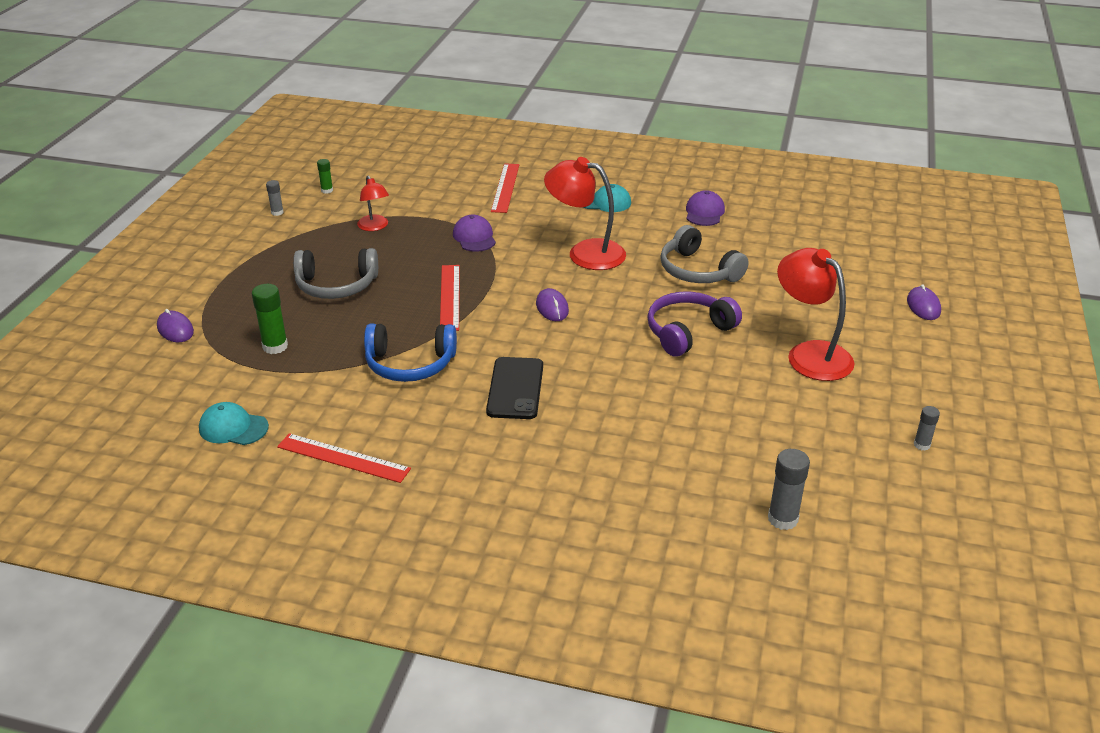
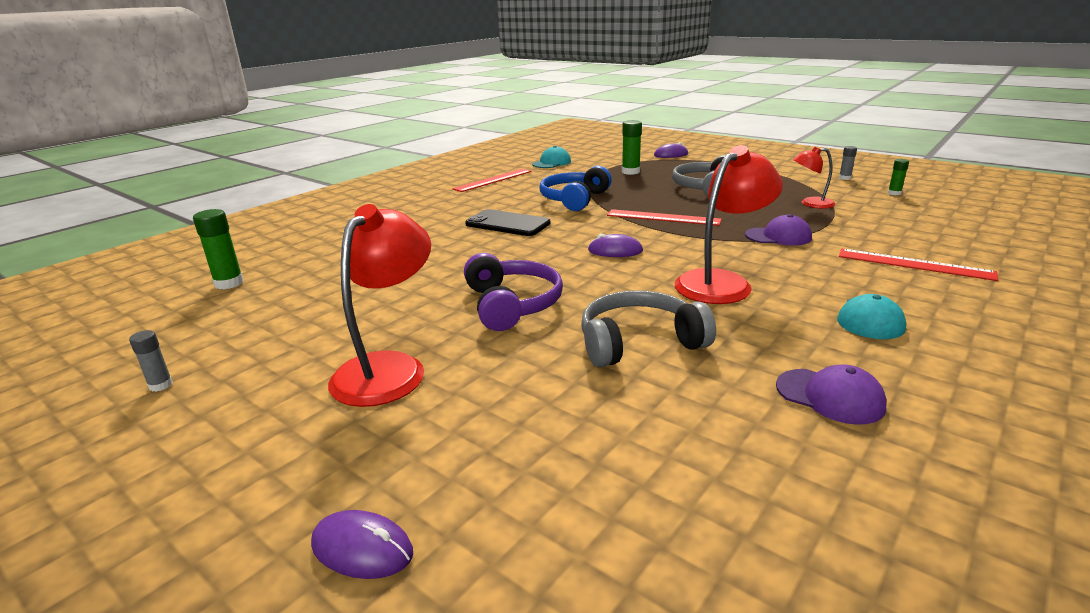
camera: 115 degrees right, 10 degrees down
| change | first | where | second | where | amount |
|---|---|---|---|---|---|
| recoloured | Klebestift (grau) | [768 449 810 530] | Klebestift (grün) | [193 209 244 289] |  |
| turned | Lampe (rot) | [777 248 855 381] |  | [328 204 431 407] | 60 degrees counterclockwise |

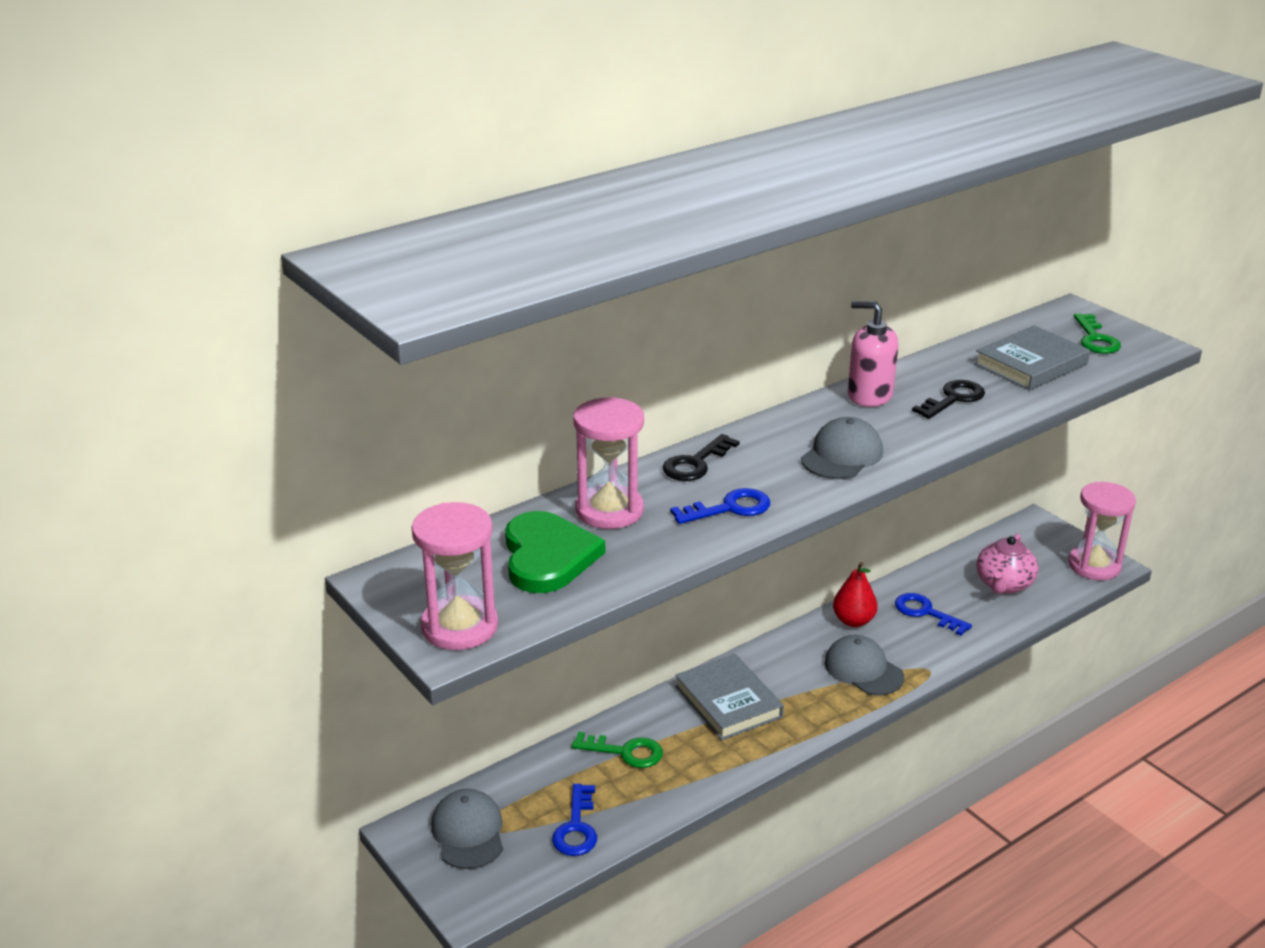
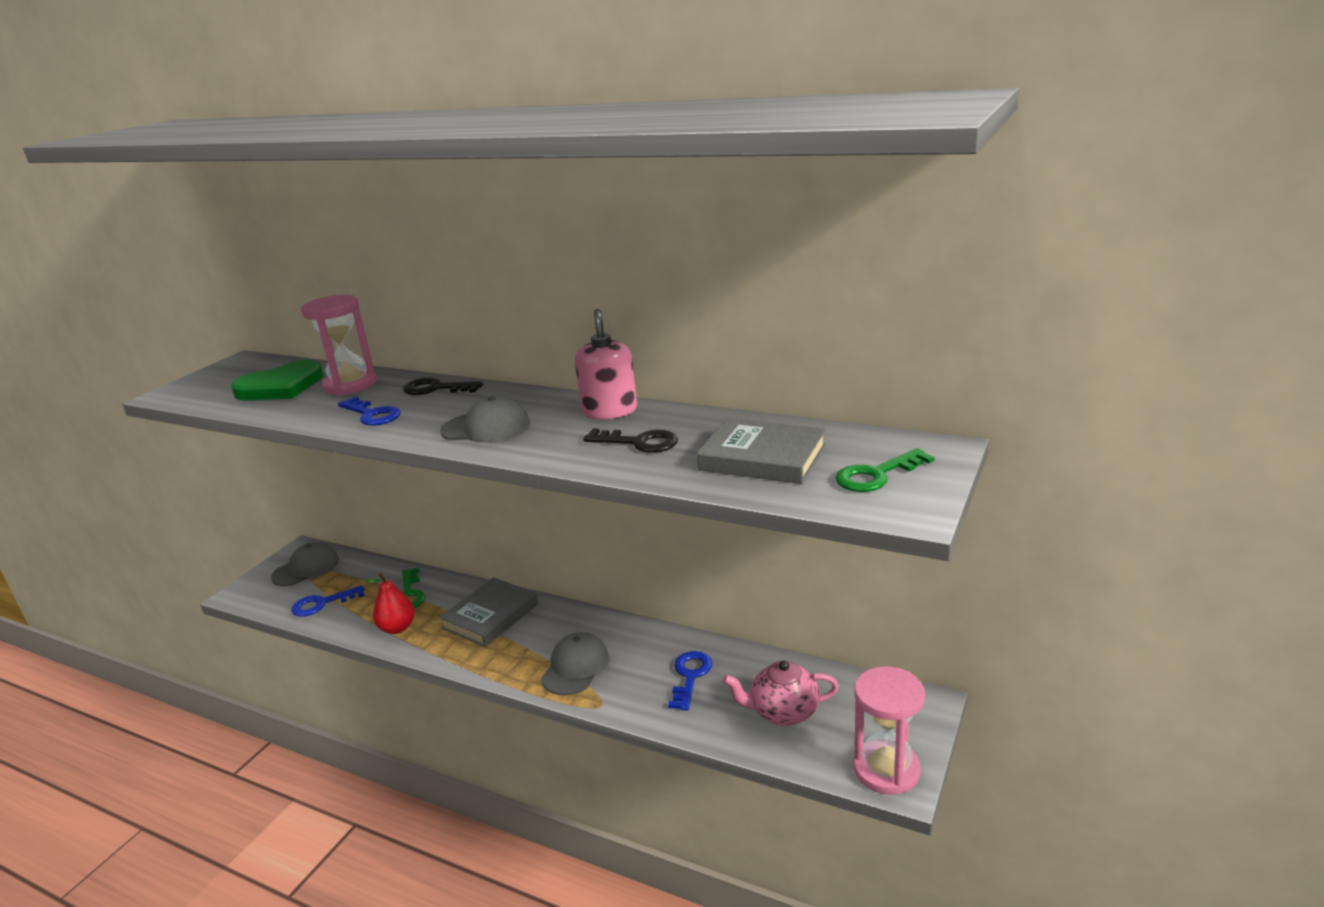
camera: 65 degrees right, 5 degrees down
| change | first | where | second | where | amount |
|---|---|---|---|---|---|
| removed | Sanduhr (rosa) | [412 502 498 650] |  |  |  |
| moved | Birne (rot) | [833 562 878 627] |  | [365 573 415 634] |  |

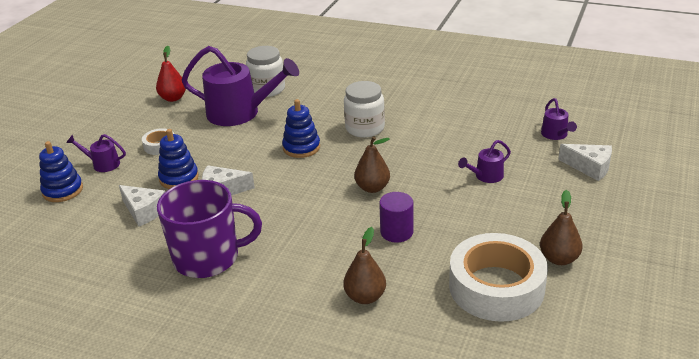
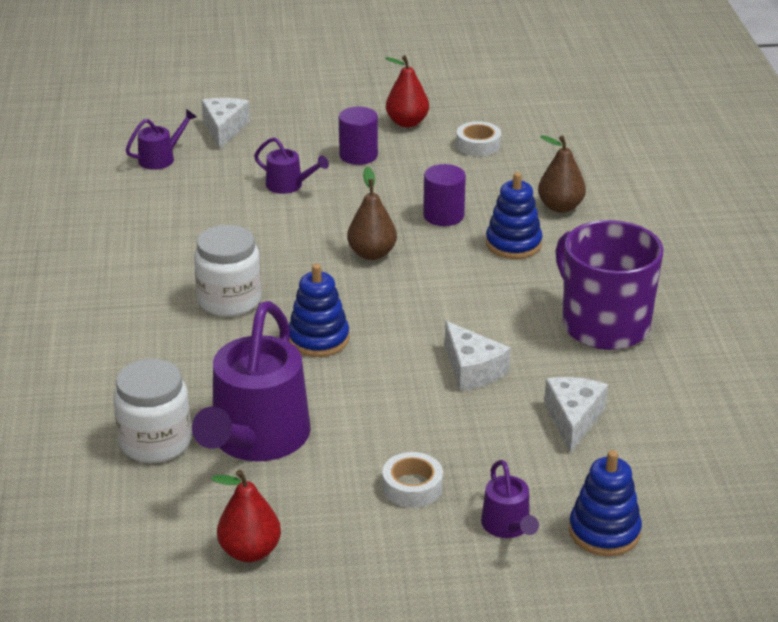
camera: 120 degrees left, 0 degrees up
| change | first | where | second | where | amount |
|---|---|---|---|---|---|
| added |  |  | Vollzylinder (lila) | [339 107 378 165] |  |
| moved | Stapelspielzeug (blau) | [158 129 199 189] |  | [486 172 542 259] |  |
| recoloured | Birne (braun) | [540 190 583 265] | Birne (rot) | [385 55 429 127] |  |
| turned | Gießkanne (lila) | [182 46 299 126] |  | [192 301 311 461] | 150 degrees counterclockwise |
| resized | Klebeband (weiß) | [449 233 548 322] |  | [456 121 501 156] | x0.45 |

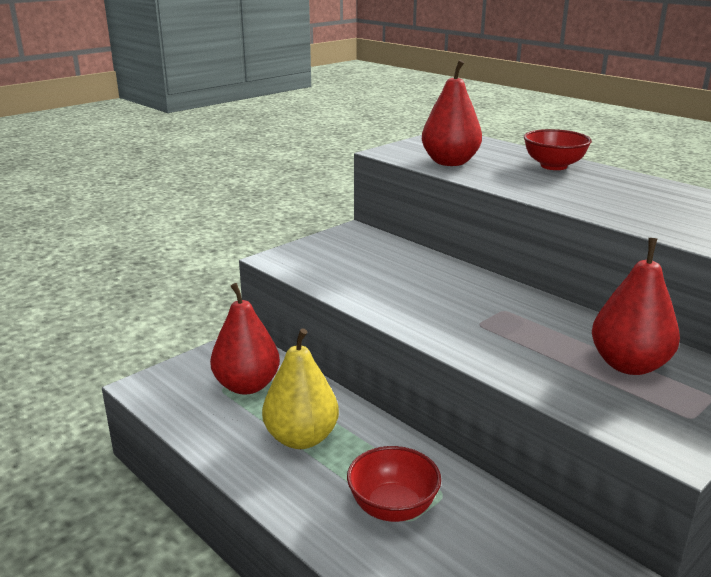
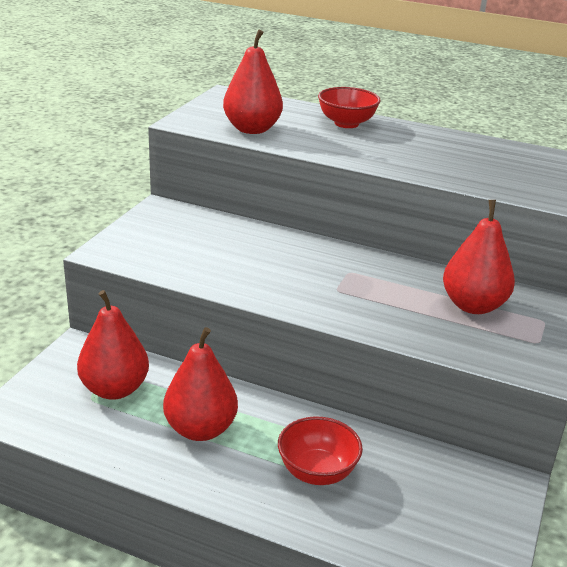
camera: 25 degrees left, 5 degrees up
| change | first | where | second | where | amount |
|---|---|---|---|---|---|
| recoloured | Birne (gelb) | [262 328 339 449] | Birne (rot) | [163 327 238 441] |  |

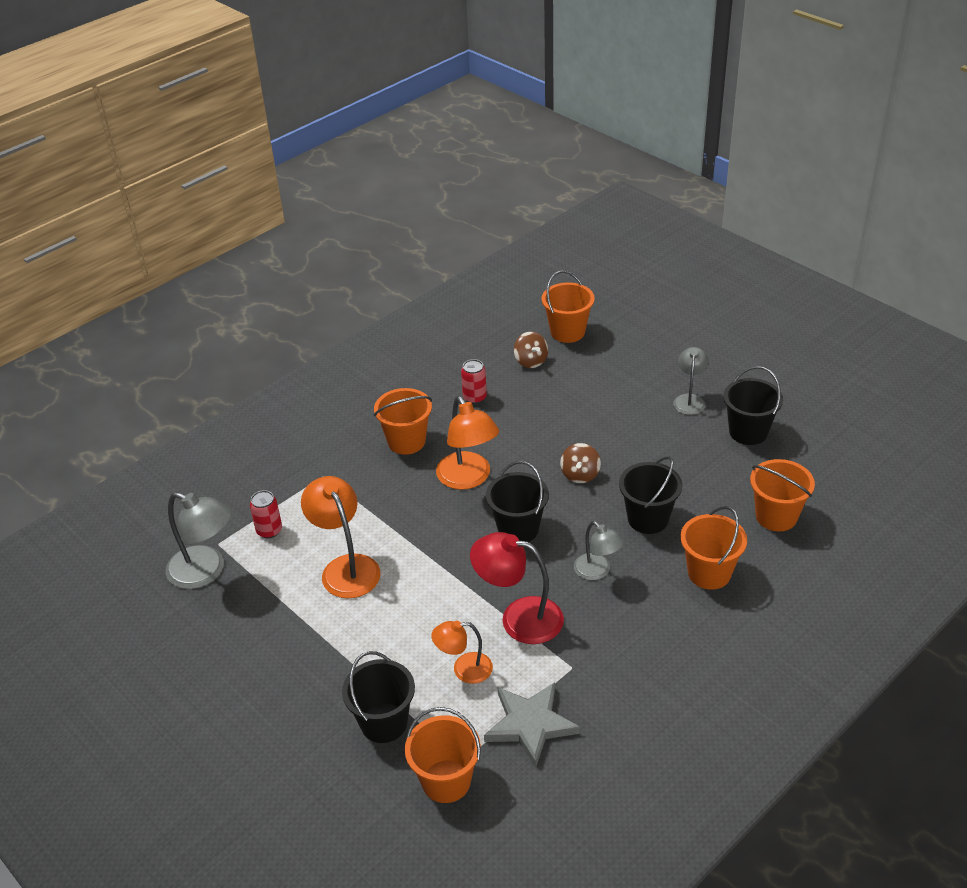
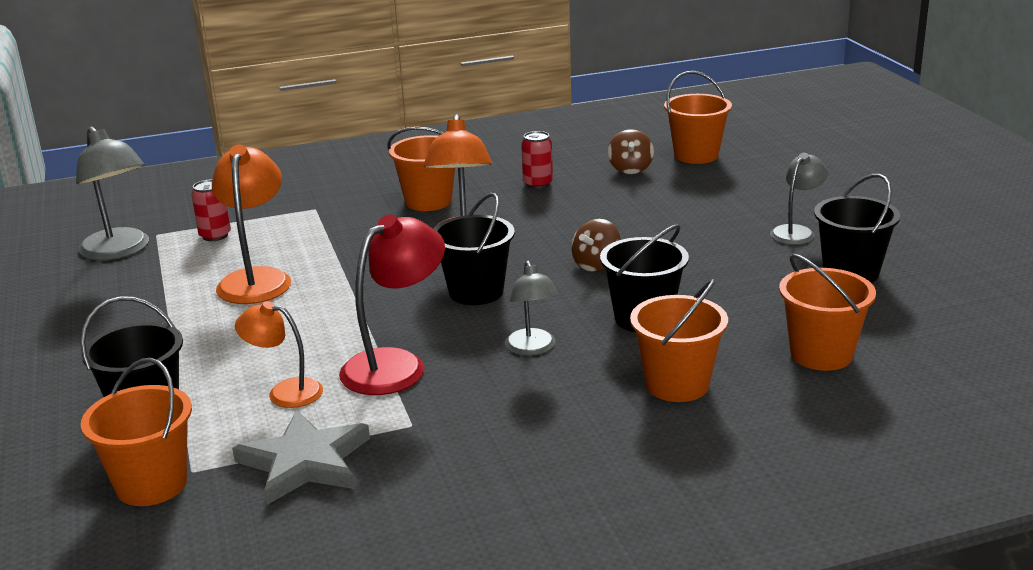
camera: 25 degrees right, 15 degrees down
| change | first | where | second | where | amount |
|---|---|---|---|---|---|
| turned | Lampe (rot) | [470 532 564 644] |  | [339 214 445 395] | 90 degrees clockwise |

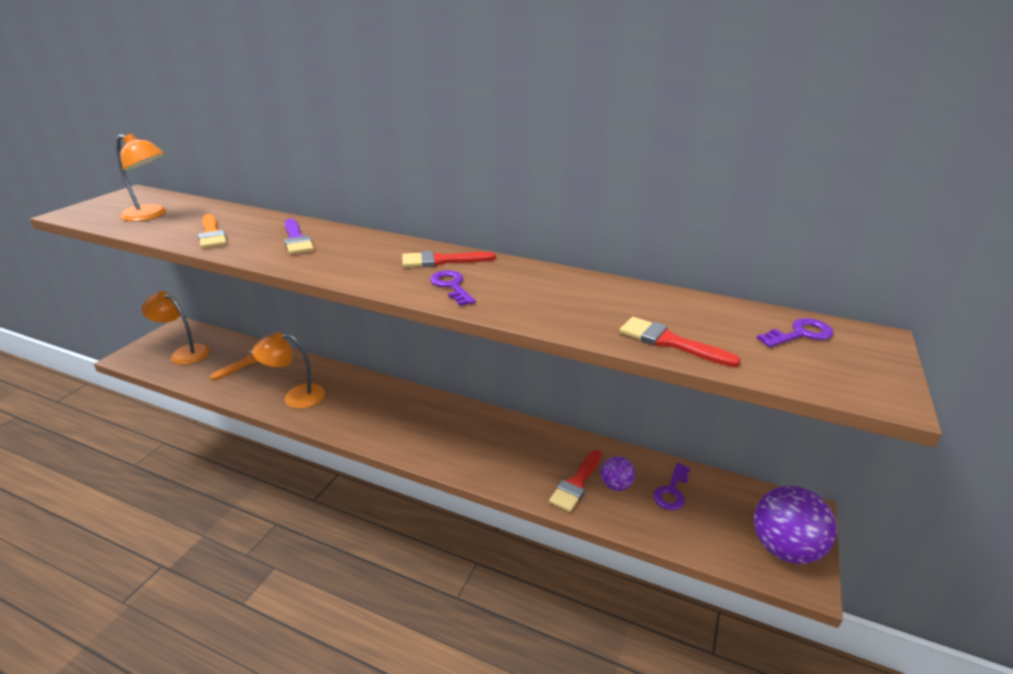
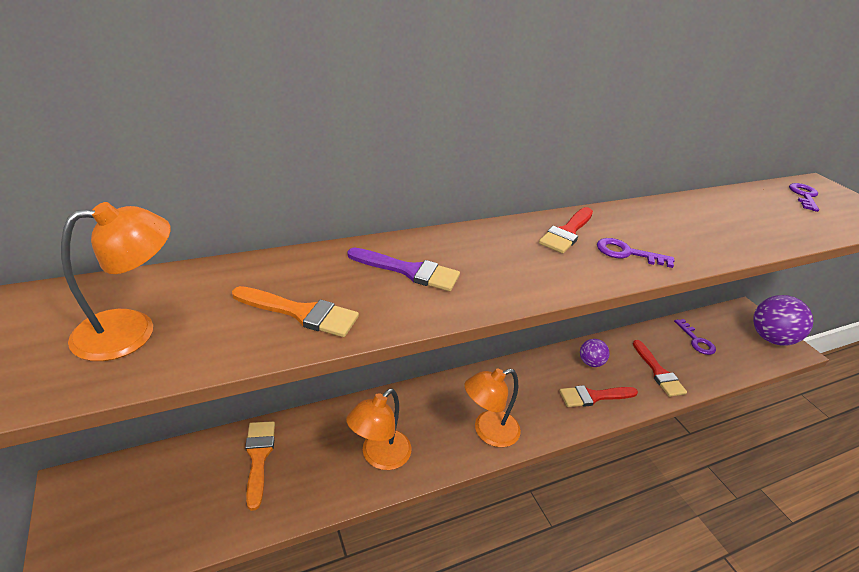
camera: 50 degrees left, 5 degrees up
| change | first | where | second | where | amount |
|---|---|---|---|---|---|
| moved | Lampe (orange) | [142 291 210 365] |  | [465 368 521 447] |  |
| moved | Ball (lila) | [601 456 635 491] |  | [580 339 610 367] |  |
| moved | Pinsel (rot) | [619 317 741 367] |  | [559 385 638 407] |  |

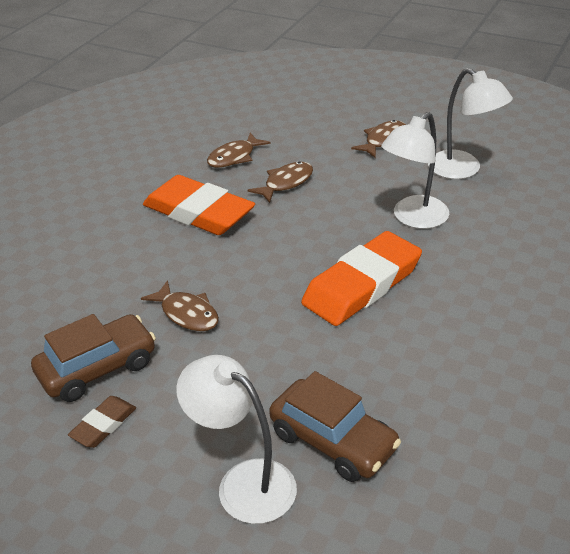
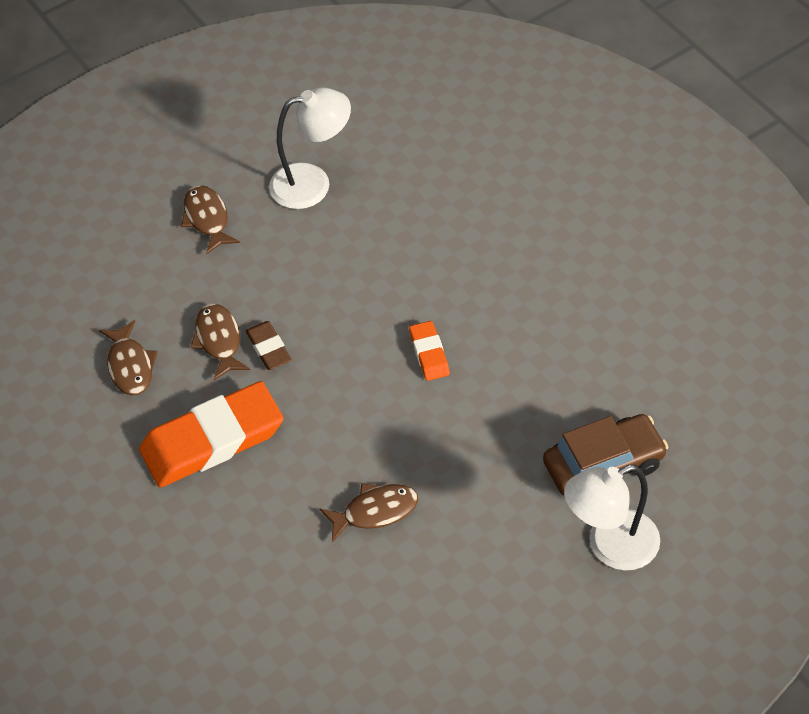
camera: 60 degrees left, 15 degrees up
| change | first | where | second | where | amount |
|---|---|---|---|---|---|
| removed | Auto (braun) | [31 314 156 402] |  |  |  |
| removed | Lampe (weiß) | [381 112 449 229] |  |  |  |
| moved | Radiergummi (braun) | [68 396 136 448] |  | [246 321 292 370] |  |
| resized | Radiergummi (orange) | [301 231 422 326] |  | [409 321 450 381] | x0.46 |

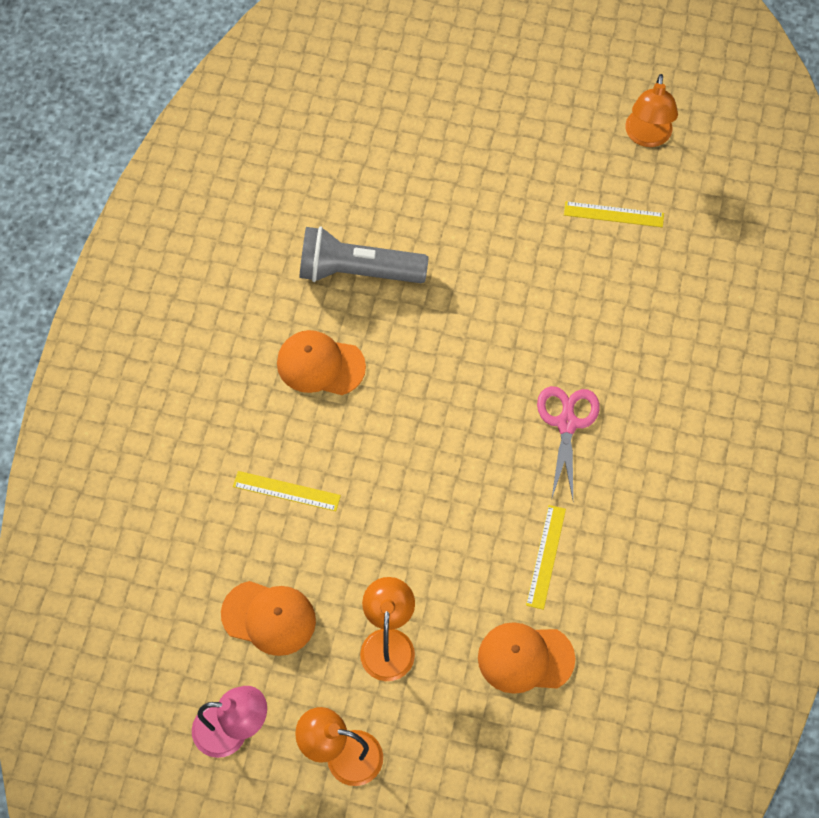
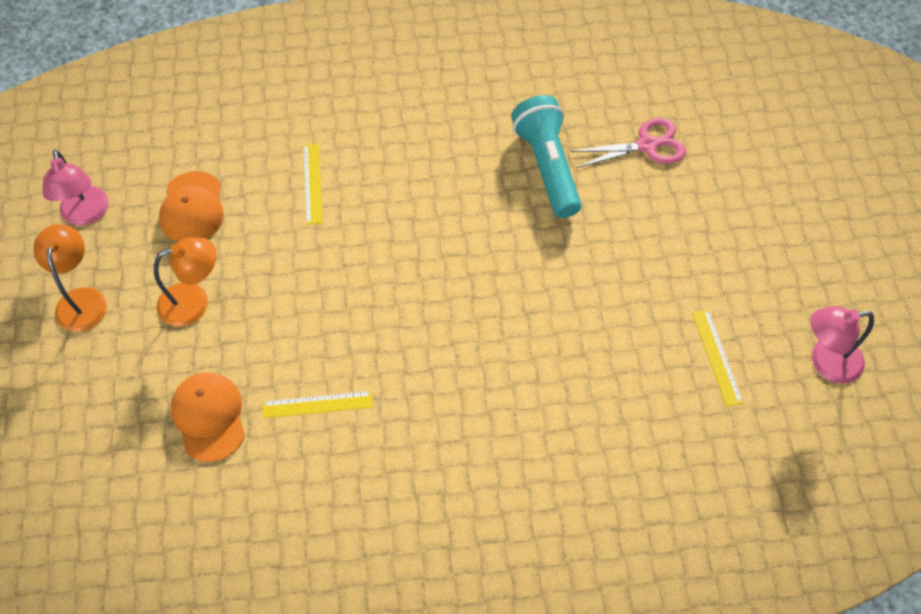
camera: 70 degrees right, 5 degrees down
| change | first | where | second | where | amount |
|---|---|---|---|---|---|
| removed | Kappe (orange) | [277 330 366 395] |  |  |  |
| moved | Schere (rosa) | [537 386 600 499] |  | [571 118 686 168] |  |
| recoloured | Taschenlampe (grau) | [299 227 428 283] | Taschenlampe (türkis) | [511 95 581 218] |  |
| recoloured | Lampe (orange) | [625 74 678 147] | Lampe (rosa) | [811 306 874 384] |  |

